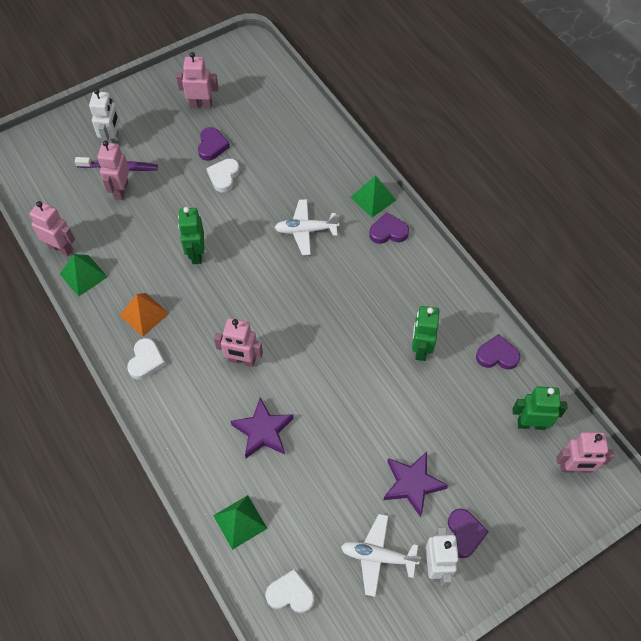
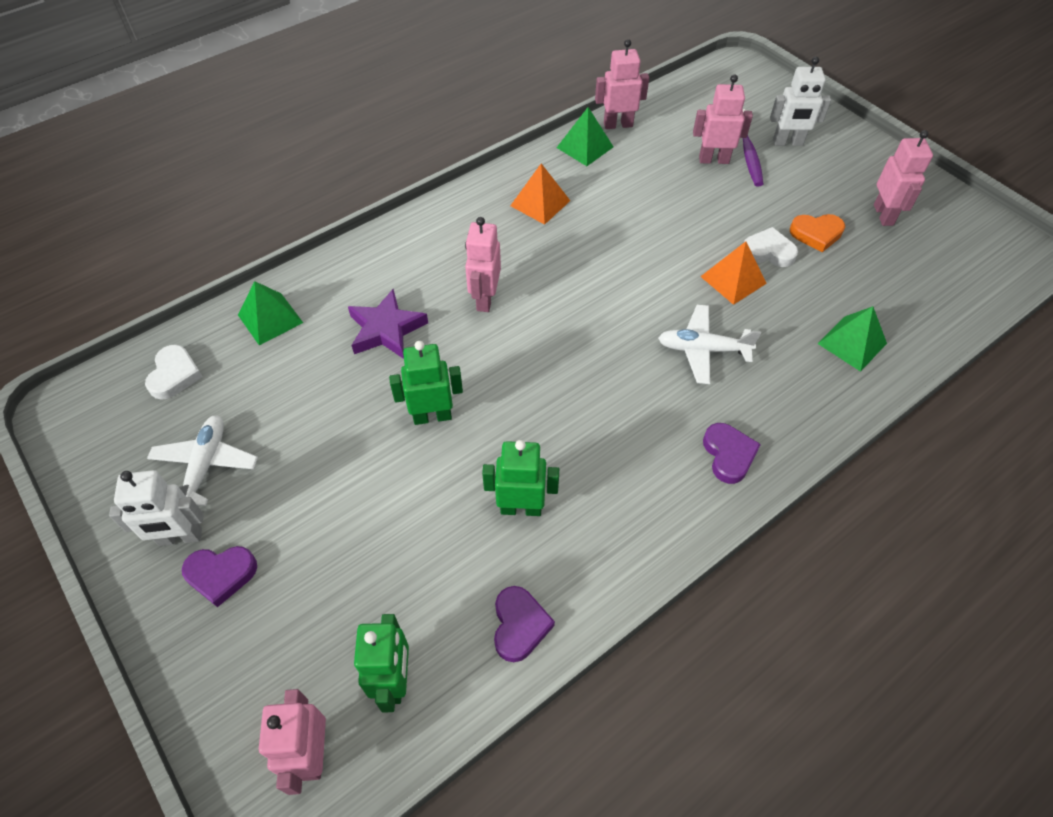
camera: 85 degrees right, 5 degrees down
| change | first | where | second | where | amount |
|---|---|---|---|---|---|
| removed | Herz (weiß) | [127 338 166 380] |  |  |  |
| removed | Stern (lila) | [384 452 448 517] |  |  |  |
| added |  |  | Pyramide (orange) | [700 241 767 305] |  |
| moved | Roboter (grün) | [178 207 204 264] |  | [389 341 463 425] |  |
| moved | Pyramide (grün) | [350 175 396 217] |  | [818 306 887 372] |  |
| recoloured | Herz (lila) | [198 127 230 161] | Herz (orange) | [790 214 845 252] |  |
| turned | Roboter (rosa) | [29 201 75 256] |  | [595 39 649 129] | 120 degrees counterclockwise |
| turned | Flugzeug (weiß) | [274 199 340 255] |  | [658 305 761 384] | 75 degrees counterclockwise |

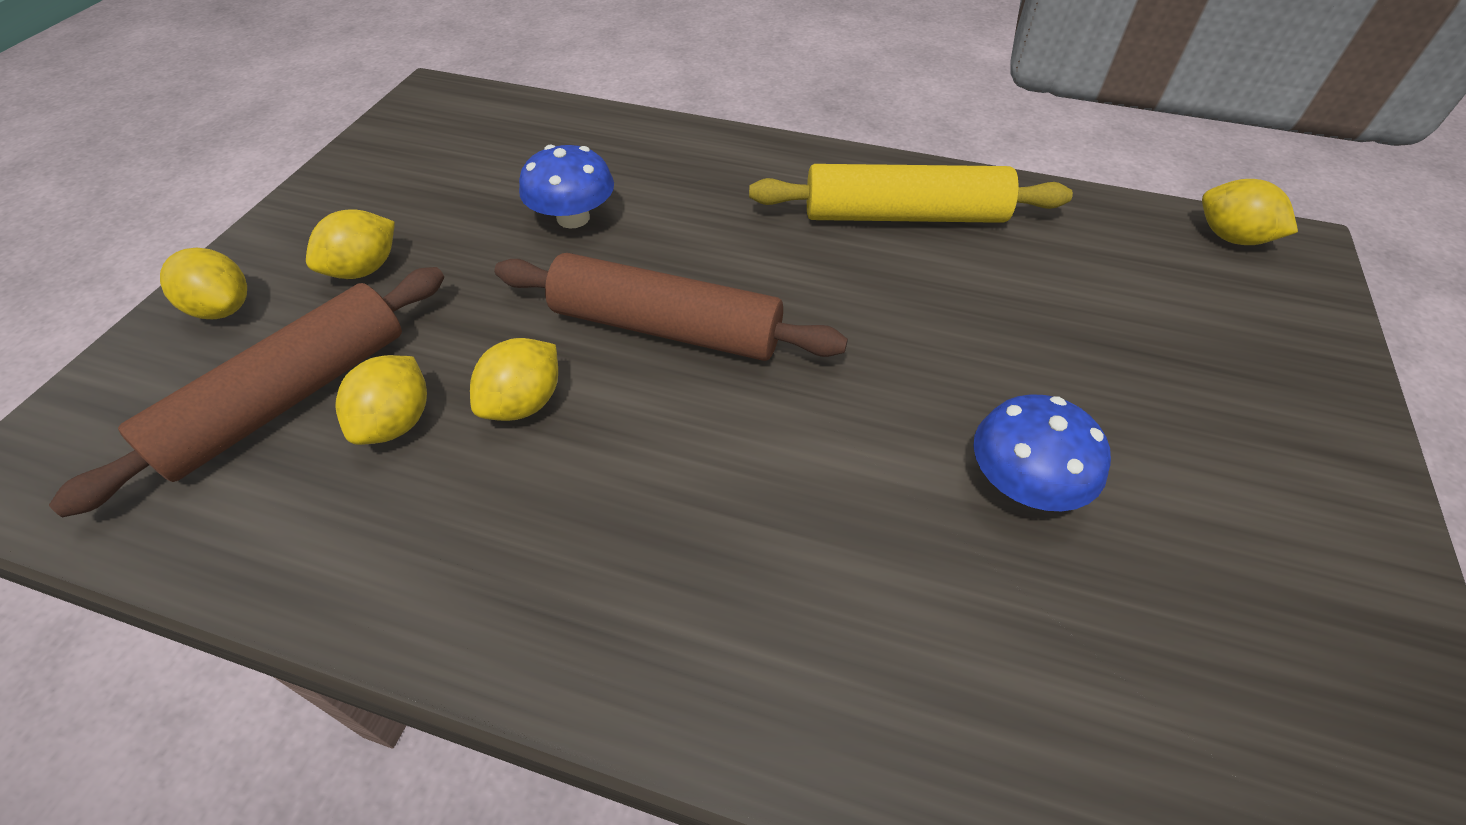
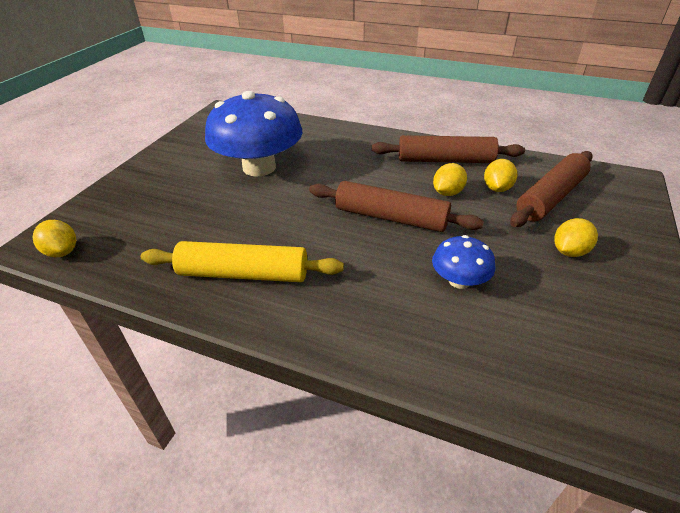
camera: 175 degrees left, 10 degrees down
| change | first | where | second | where | amount |
|---|---|---|---|---|---|
| removed | Zitrone (gelb) | [160 248 247 319] |  |  |  |
| added |  |  | Nudelholz (braun) | [372 135 525 163] |  |
| resized | Pilz (blau) | [973 395 1111 511] |  | [205 91 302 177] | x2.11 |

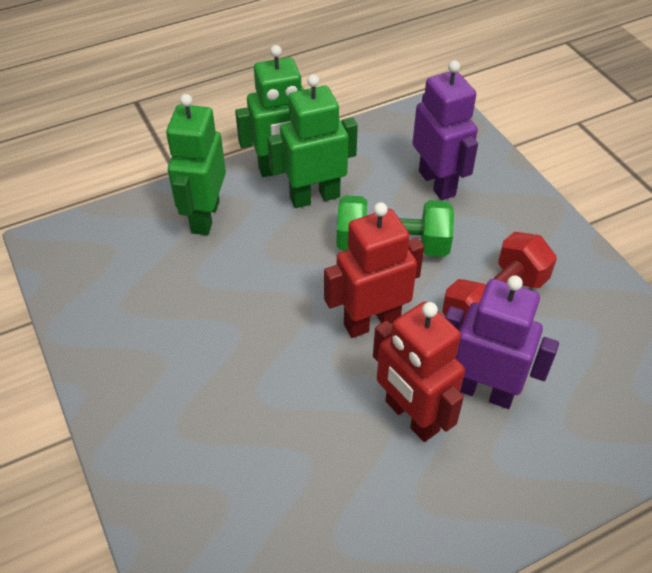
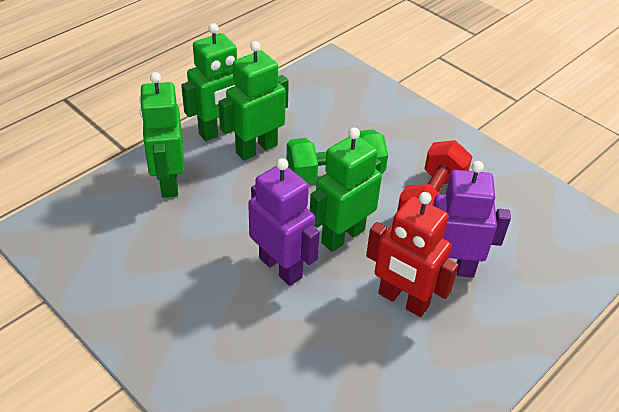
camera: 20 degrees left, 5 degrees down
| change | first | where | second | where | amount |
|---|---|---|---|---|---|
| moved | Roboter (lila) | [412 60 478 200] |  | [248 158 320 286] |  |
| recoloured | Roboter (rot) | [324 202 424 338] | Roboter (grün) | [310 128 382 252] |  |

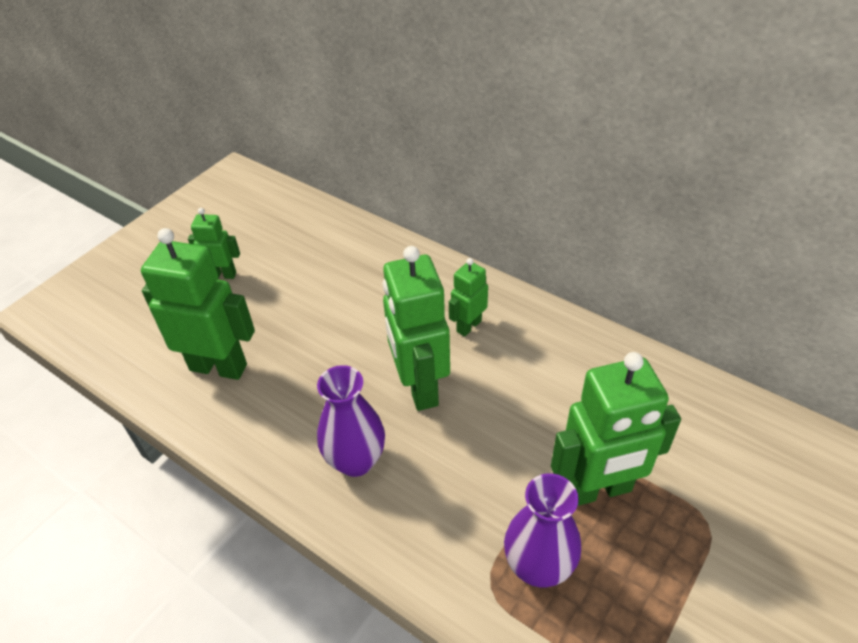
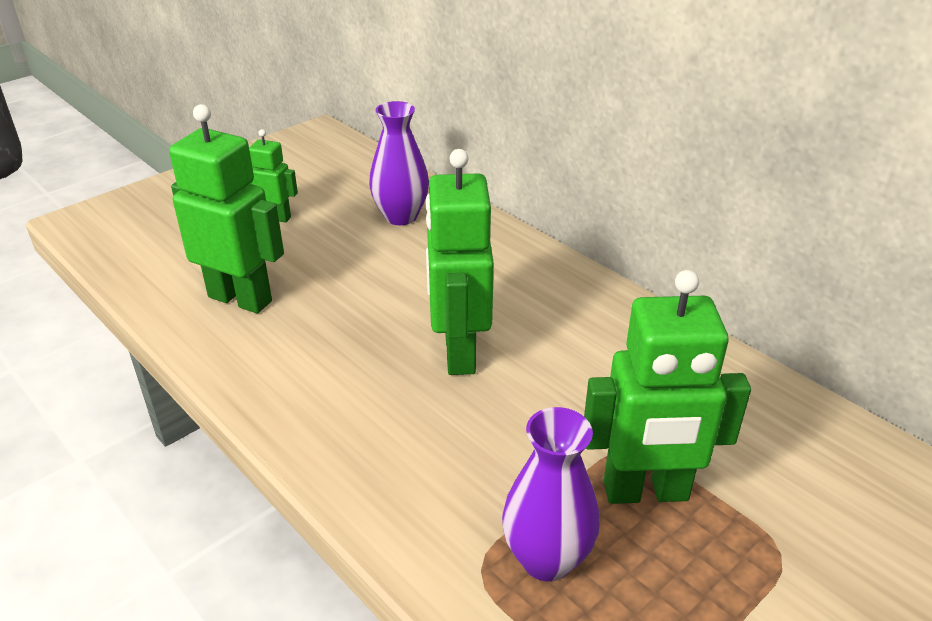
camera: 10 degrees right, 10 degrees down
| change | first | where | second | where | amount |
|---|---|---|---|---|---|
| removed | Roboter (grün) | [449 258 488 337] |  |  |  |
| moved | Vase (lila) | [317 365 385 477] |  | [369 101 429 225] |  |

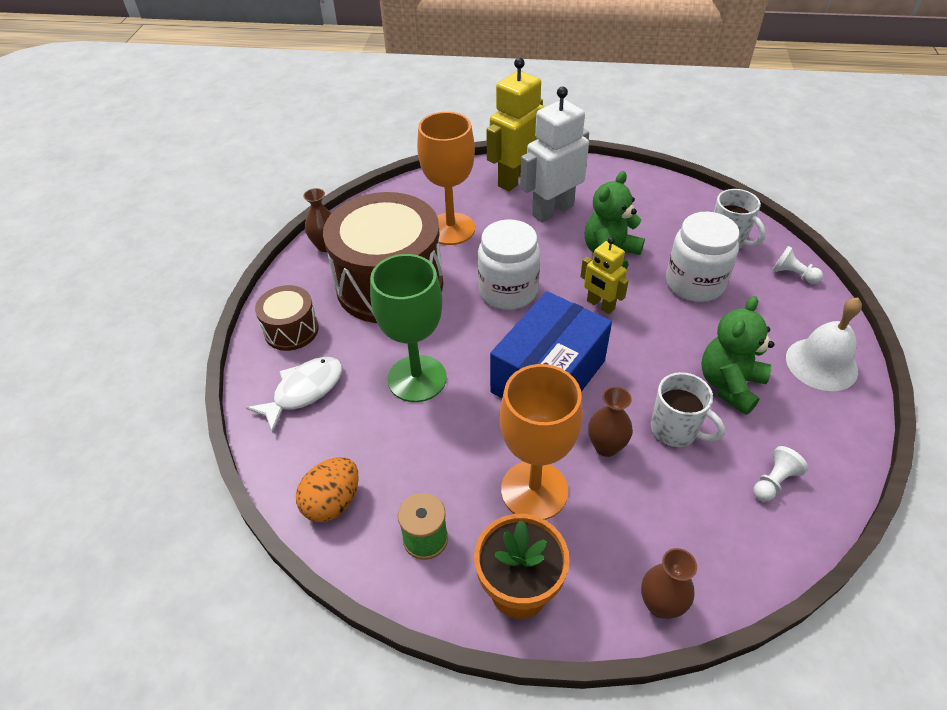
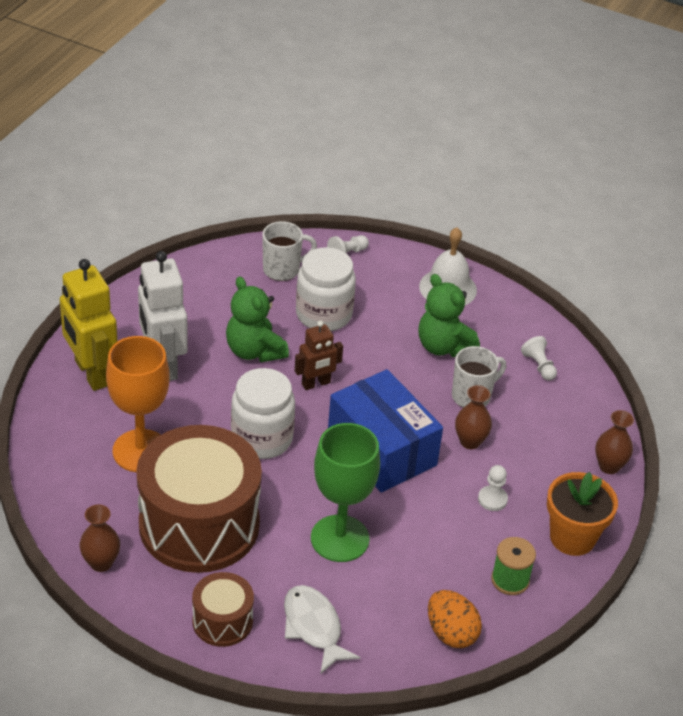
camera: 75 degrees left, 5 degrees down
| change | first | where | second | where | amount |
|---|---|---|---|---|---|
| replaced | Kelch (orange) | [500 364 583 520] | Bauer (weiß) | [478 465 508 511] |  |
| recoloured | Roboter (gelb) | [580 237 629 314] | Roboter (braun) | [295 321 343 390] |  |

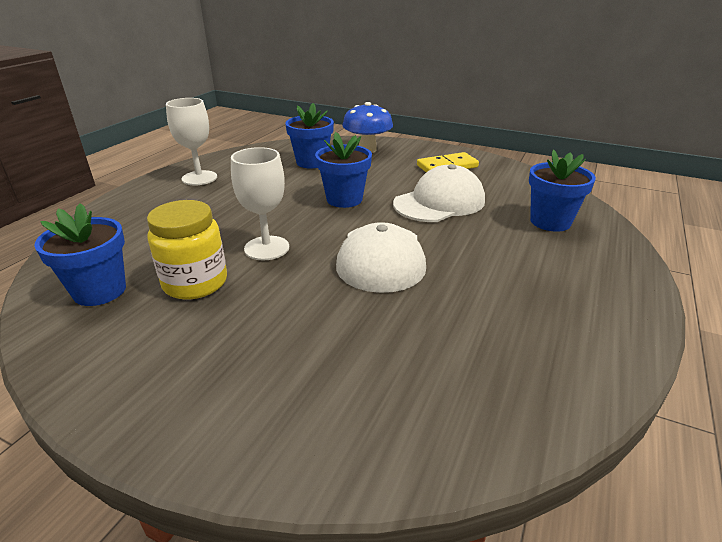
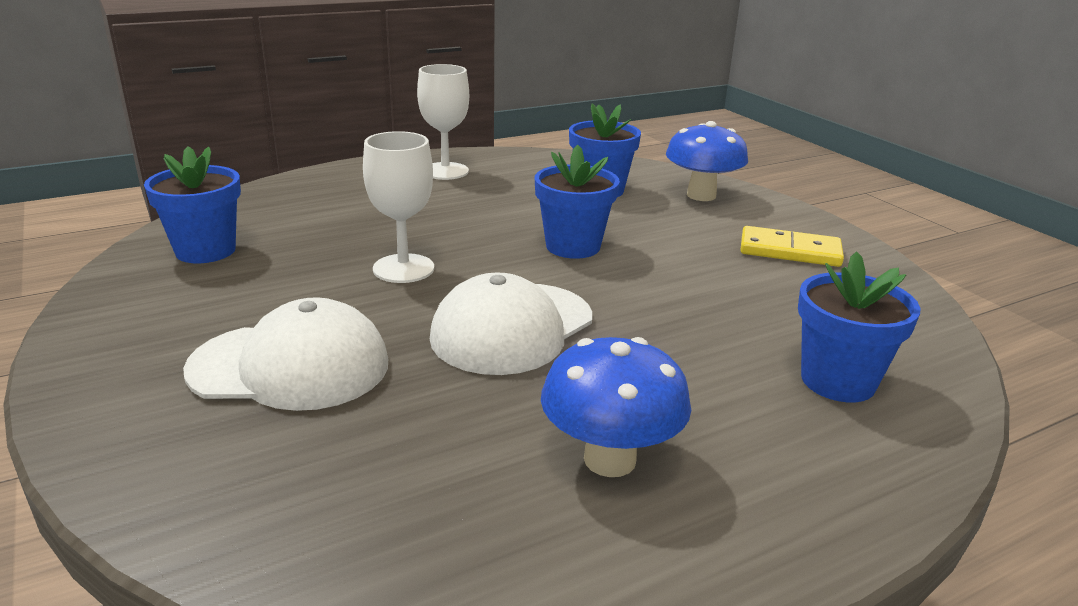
camera: 35 degrees right, 5 degrees down
| change | first | where | second | where | amount |
|---|---|---|---|---|---|
| removed | Einmachglas (gelb) | [147 200 227 300] |  |  |  |
| added |  |  | Pilz (blau) | [541 337 691 477] |  |
| moved | Kappe (weiß) | [393 164 485 222] |  | [183 297 388 411] |  |

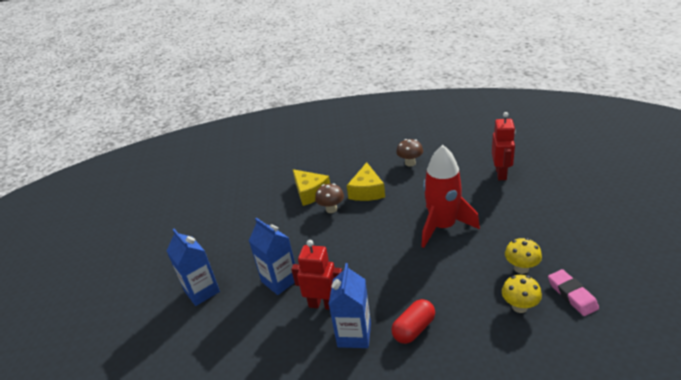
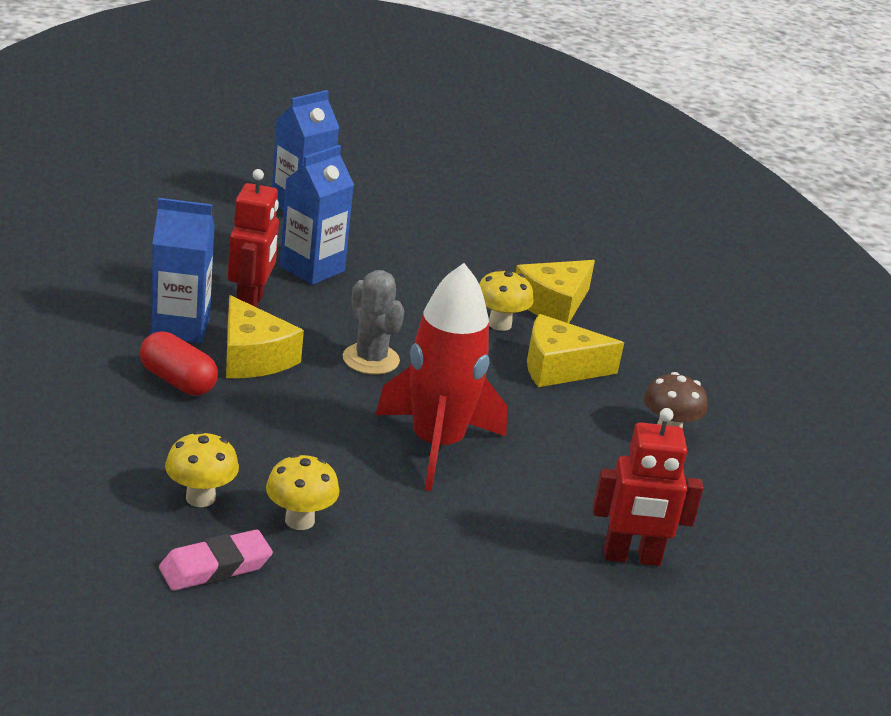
camera: 75 degrees right, 5 degrees down
| change | first | where | second | where | amount |
|---|---|---|---|---|---|
| added |  |  | Käse (gelb) | [226 295 304 378] |  |
| added |  |  | Kaktus (grau) | [343 270 404 375] |  |
| recoloured | Pilz (braun) | [315 184 344 213] | Pilz (gelb) | [479 269 533 331] |  |

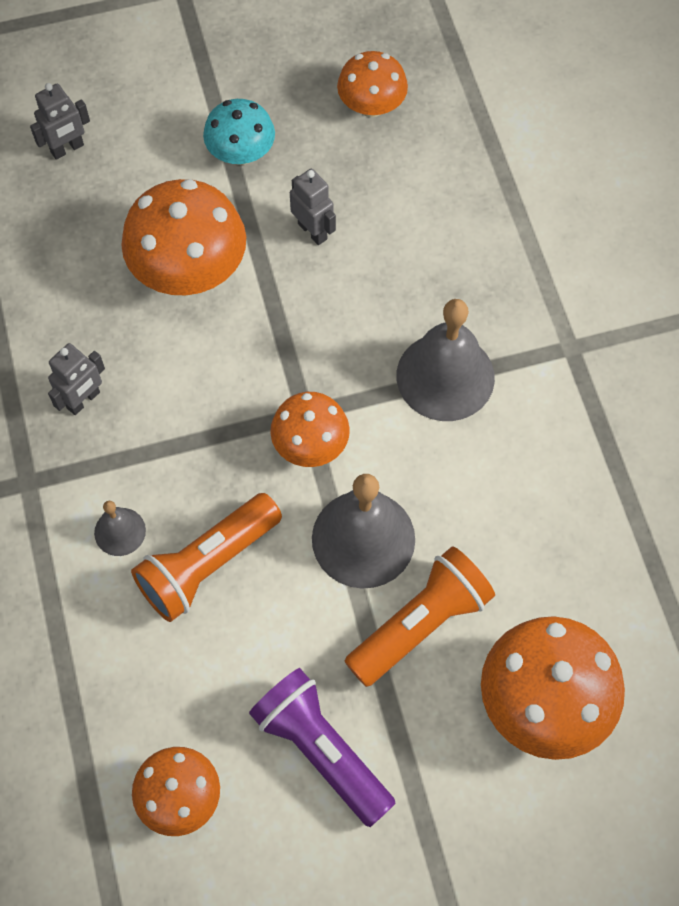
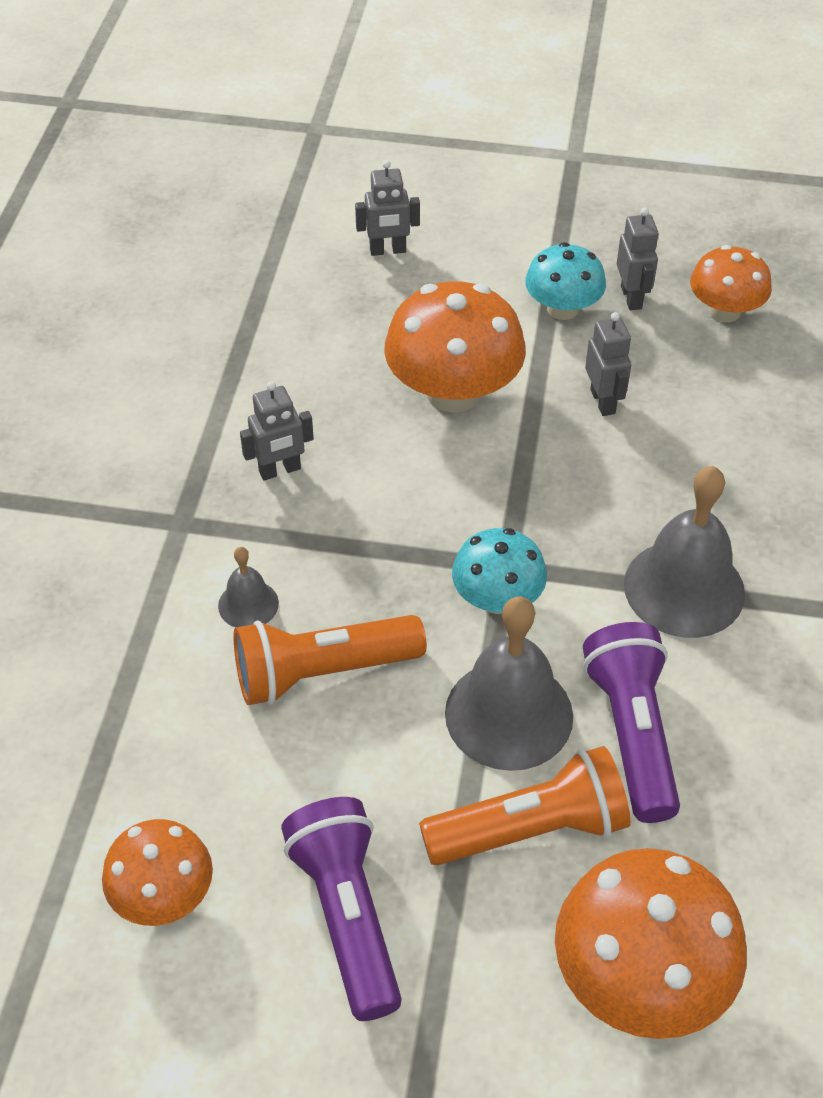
camera: 25 degrees right, 15 degrees down
| change | first | where | second | where | amount |
|---|---|---|---|---|---|
| added |  |  | Taschenlampe (lila) | [583 622 680 823] |  |
| added |  |  | Roboter (grau) | [617 208 659 310] |  |
| recoloured | Pilz (orange) | [270 392 350 467] | Pilz (türkis) | [452 528 547 614] |  |

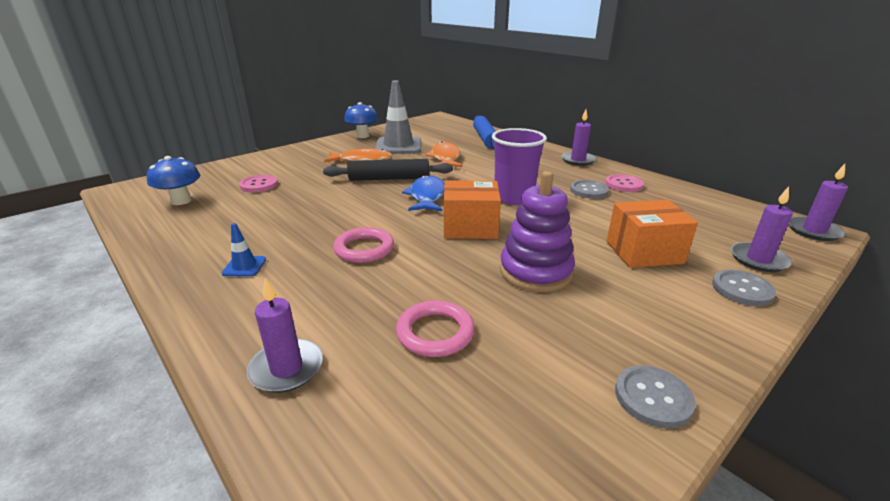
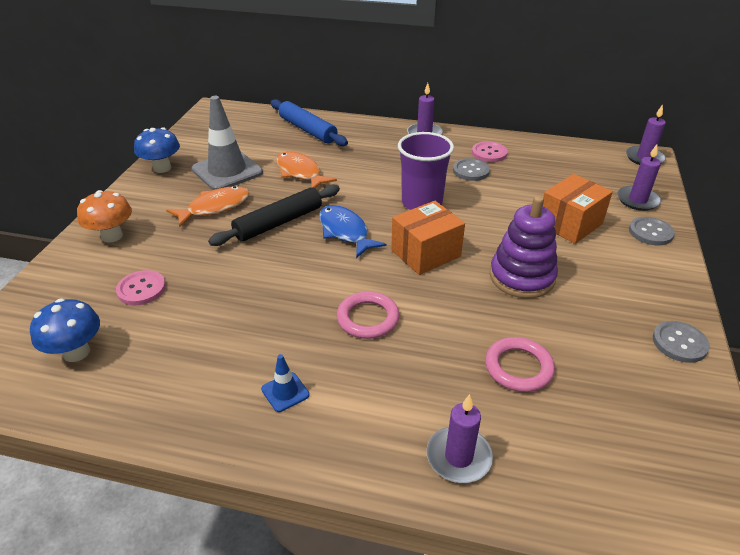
camera: 35 degrees left, 10 degrees up
| change | first | where | second | where | amount |
|---|---|---|---|---|---|
| added |  |  | Pilz (orange) | [77 190 132 243] |  |

